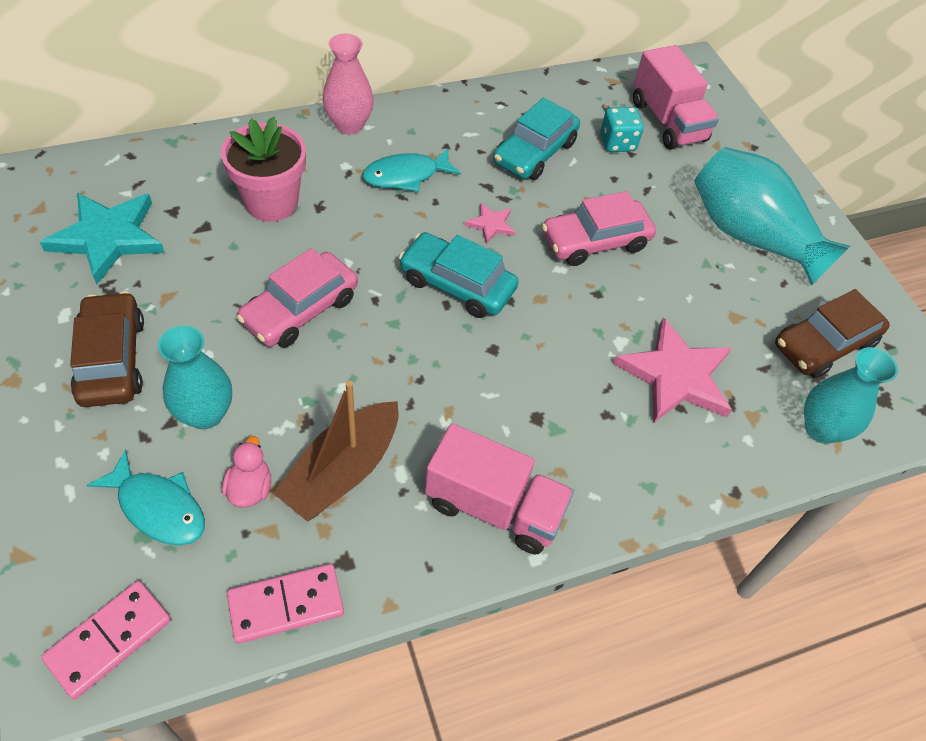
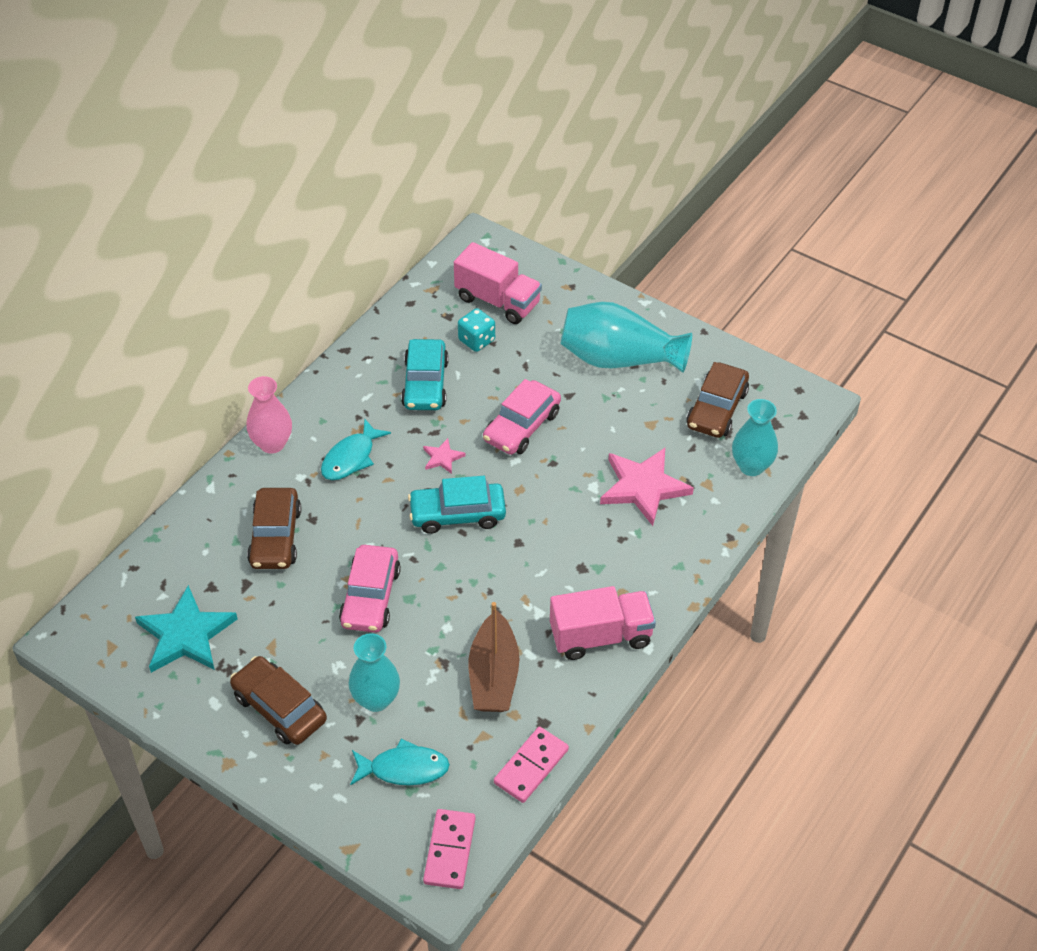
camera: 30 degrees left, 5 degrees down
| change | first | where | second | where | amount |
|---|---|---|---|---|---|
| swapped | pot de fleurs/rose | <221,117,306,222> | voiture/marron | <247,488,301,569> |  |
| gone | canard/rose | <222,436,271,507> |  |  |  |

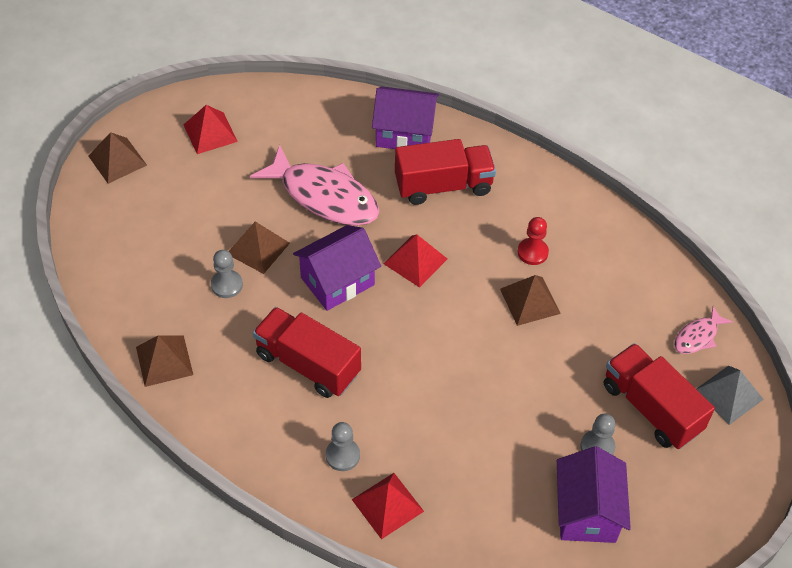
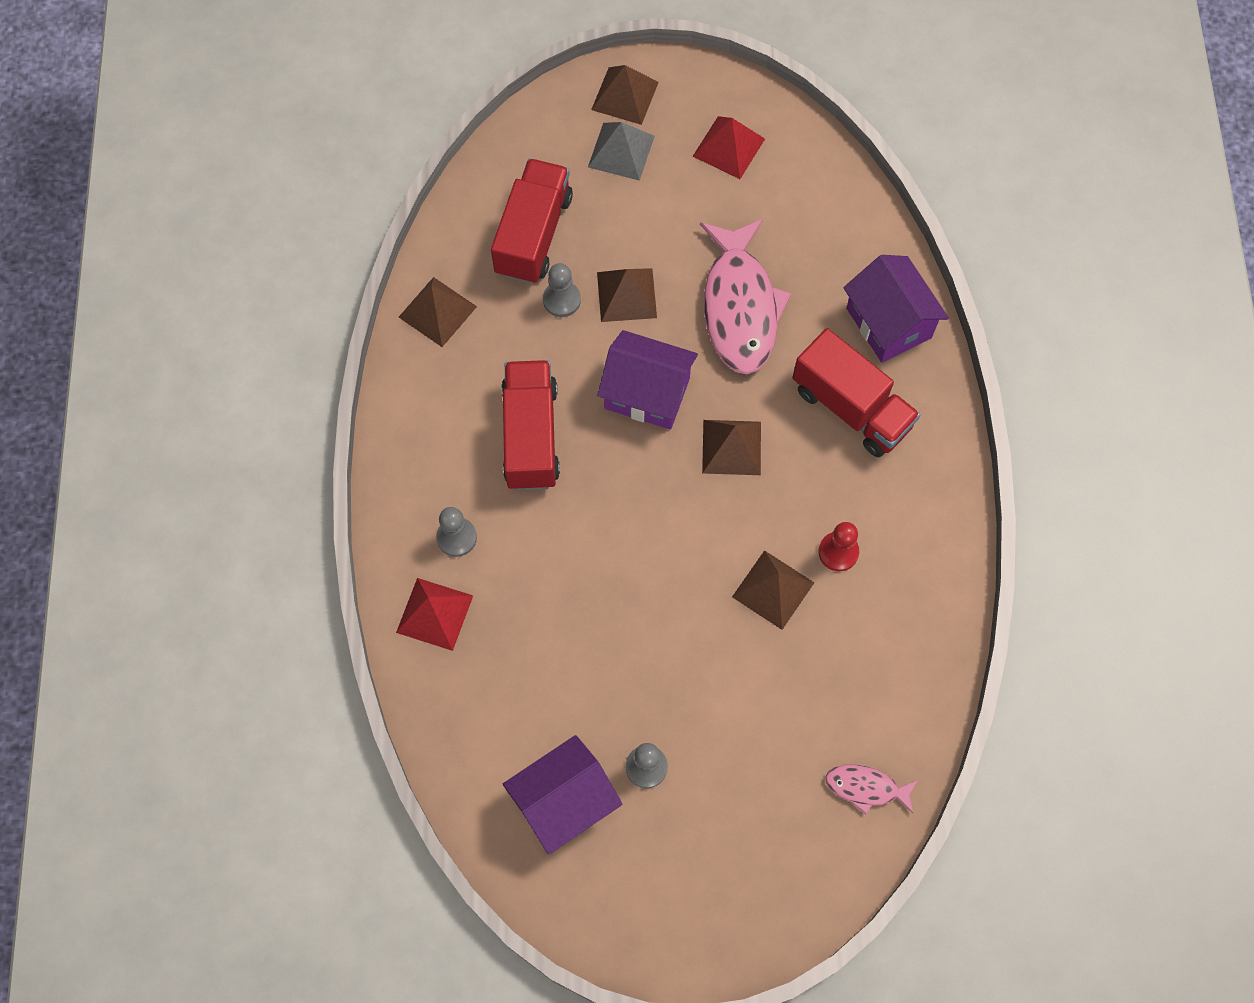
camera: 55 degrees right, 15 degrees up
| change | first | where | second | where | amount |
|---|---|---|---|---|---|
| repainted | pyramide/rouge | <384,235,447,288> | pyramide/marron | <702,420,761,475> |  |
| shifted | camion/rouge | <604,343,715,449> |  | <491,158,573,284> |  |
| shifted | pyramide/gris | <696,366,764,425> |  | <588,122,655,181> |  |

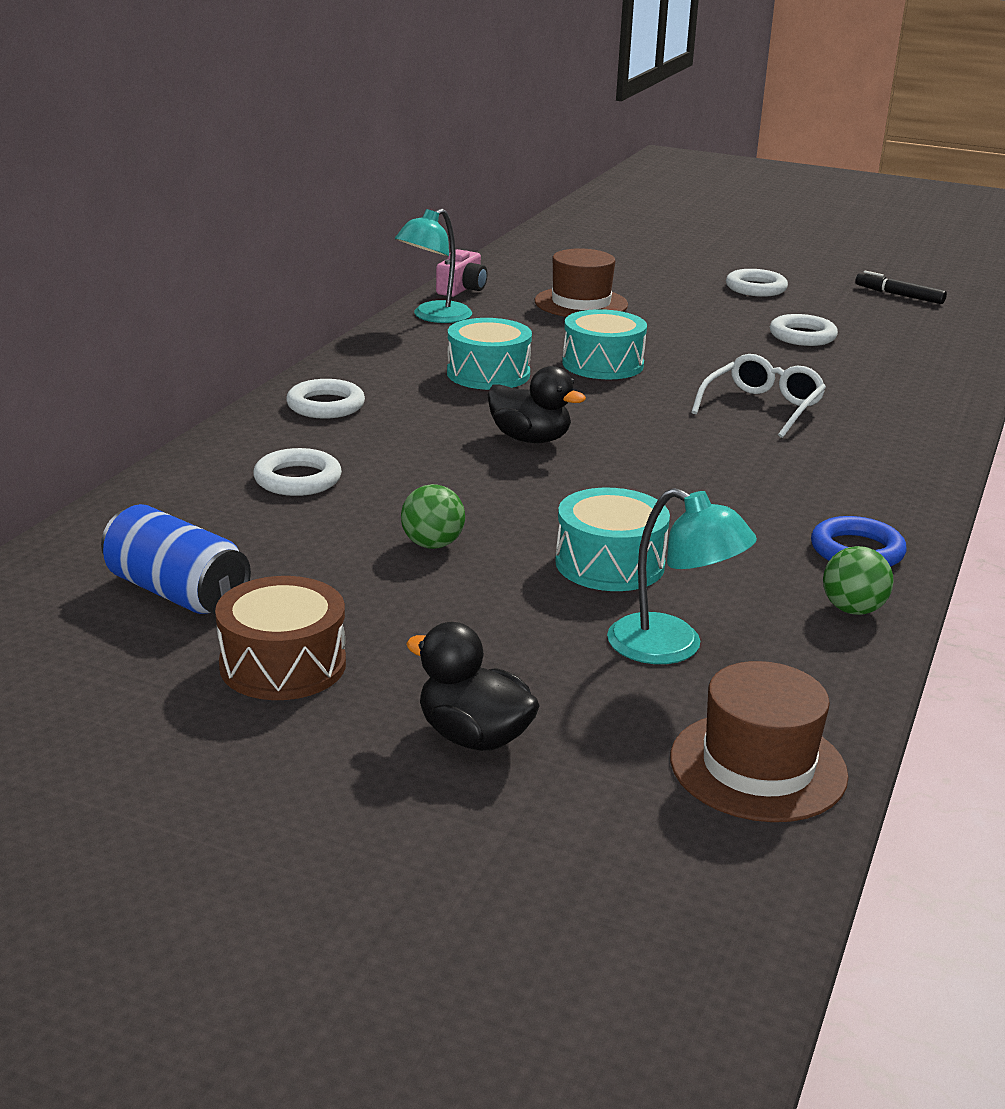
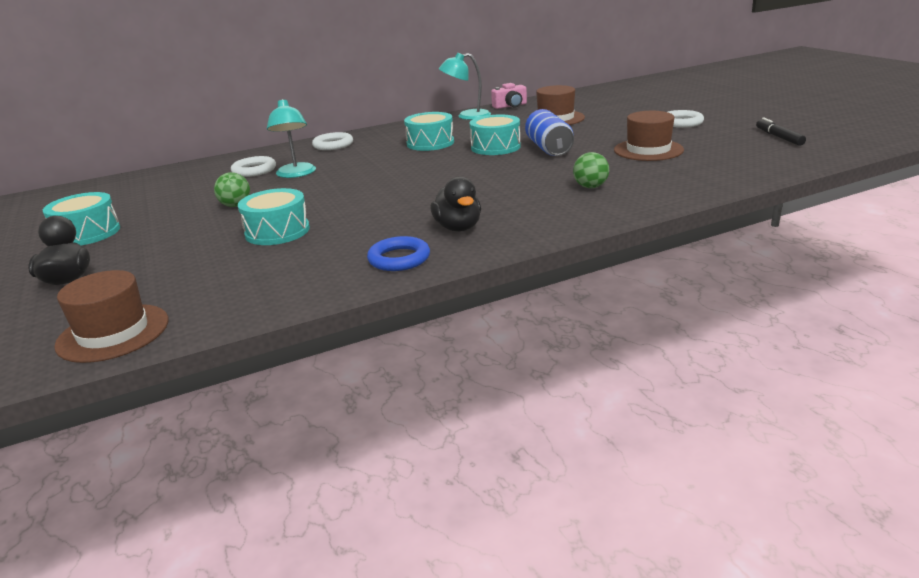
camera: 45 degrees right, 0 degrees up
| change | first | where | second | where | amount |
|---|---|---|---|---|---|
| swapped | anneau/blanc | <770,314,838,346> | chapeau/marron | <614,111,684,161> |  |
| gone | lunettes/blanc | <691,354,826,438> |  |  |  |
| shifted | canard/noir | <487,366,586,443> |  | <430,176,481,232> |  |
| shifted | lampe/turquoise | <607,488,757,664> |  | <267,99,316,178> |  |
| shifted | canette/bleu | <101,504,251,614> |  | <525,109,574,156> |  |
| shifted | balle/vert | <823,546,894,615> |  | <573,152,609,188> |  |
| repainted | tambour/marron | <215,576,346,700> | tambour/turquoise | <43,192,120,245> |  |

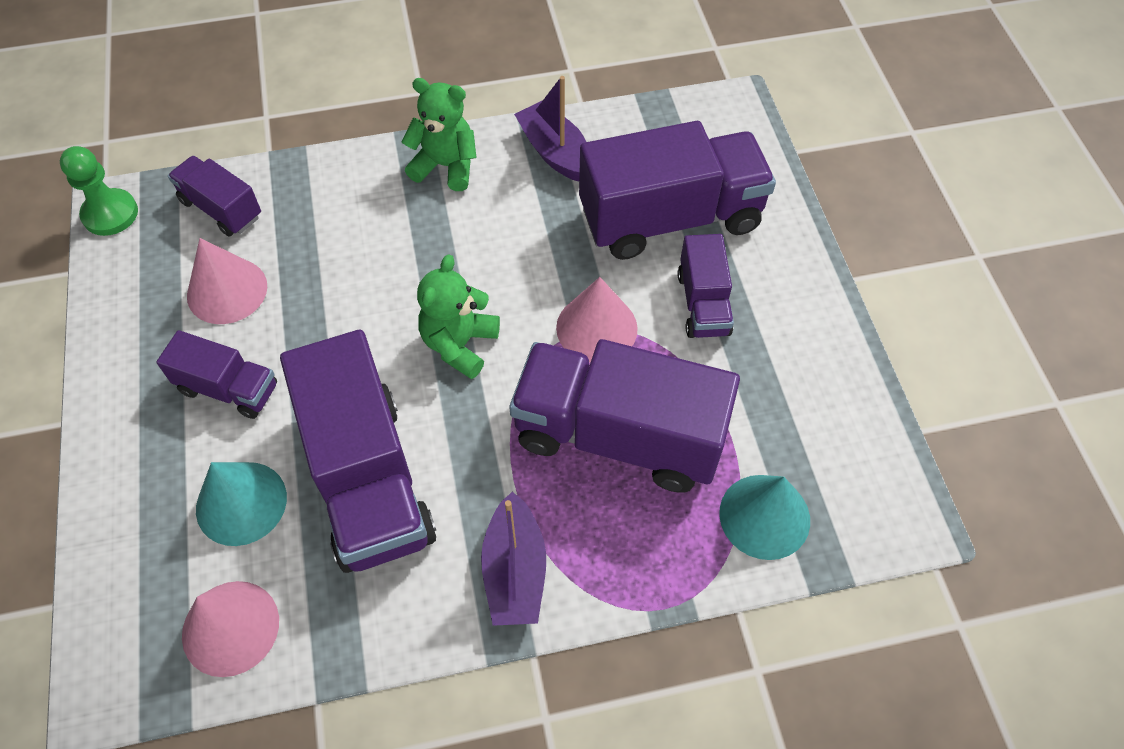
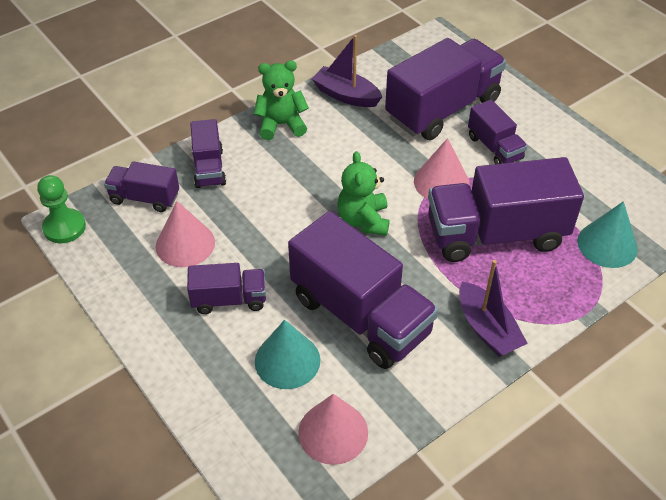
camera: 25 degrees left, 10 degrees down
| change | first | where | second | where | amount |
|---|---|---|---|---|---|
| new |  |  | camion/violet | <190,119,226,188> |  |

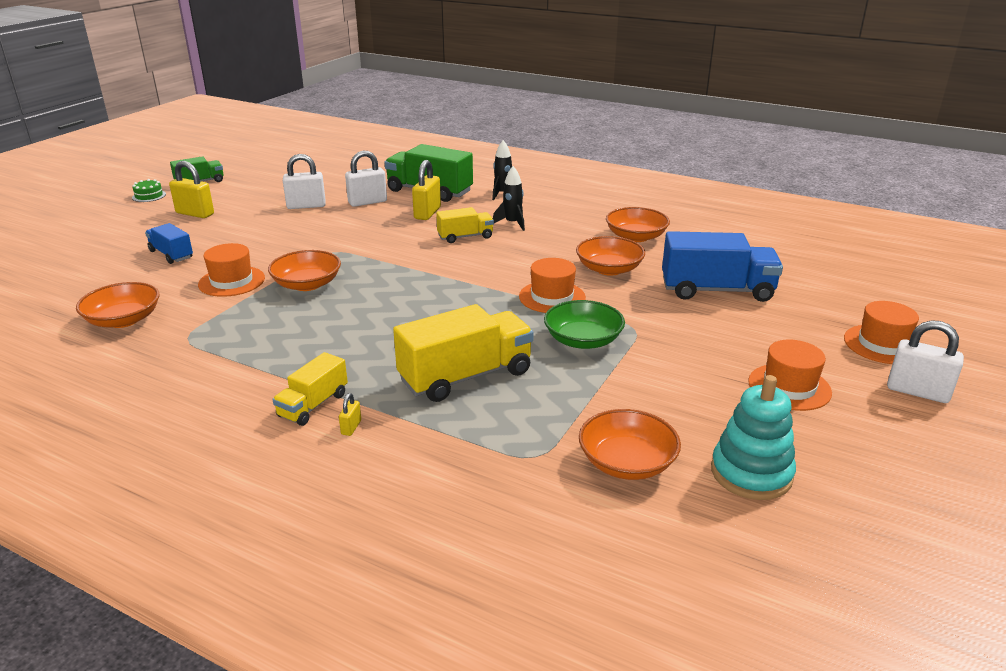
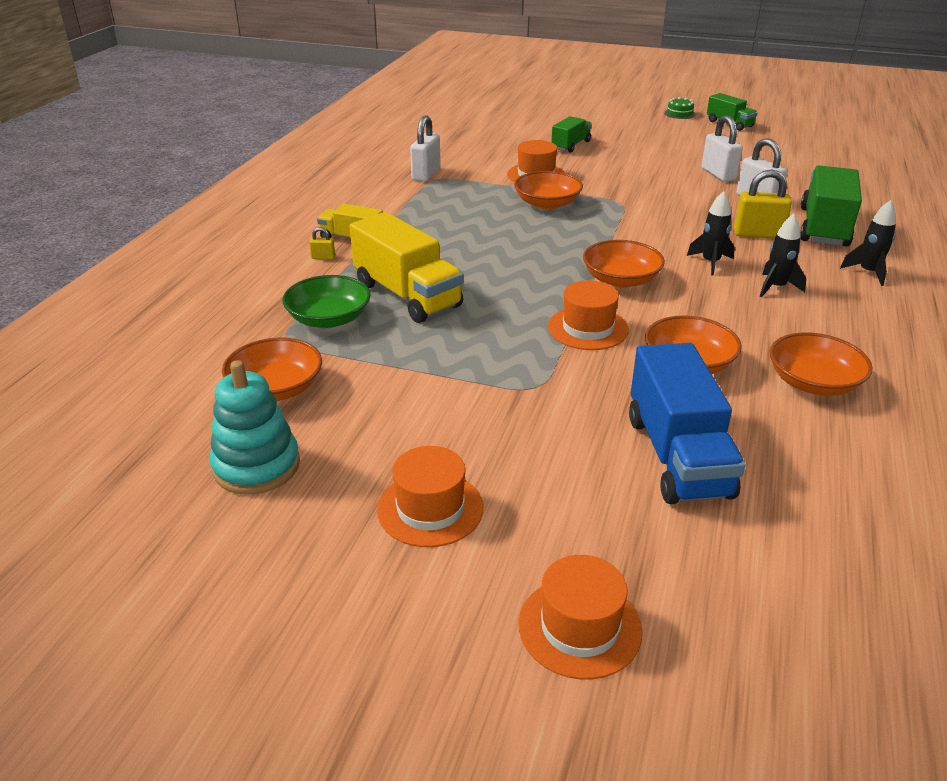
camera: 80 degrees right, 5 degrees up
| change | first | where | second | where | amount |
|---|---|---|---|---|---|
| gone | cadenas/jaune | <169,161,214,218> |  |  |  |
| swapped | camion/jaune | <436,207,494,243> | fusée/noir | <687,191,735,276> |  |
| repainted | camion/bleu | <145,223,193,264> | camion/vert | <551,116,592,153> |  |
| shifted | bol/orange | <76,282,159,328> |  | <583,240,665,288> |  |
| shifted | bol/vert | <544,300,625,349> |  | <282,275,371,328> |  |
| shifted | cadenas/blanc | <887,320,964,403> |  | <410,115,440,182> |  |

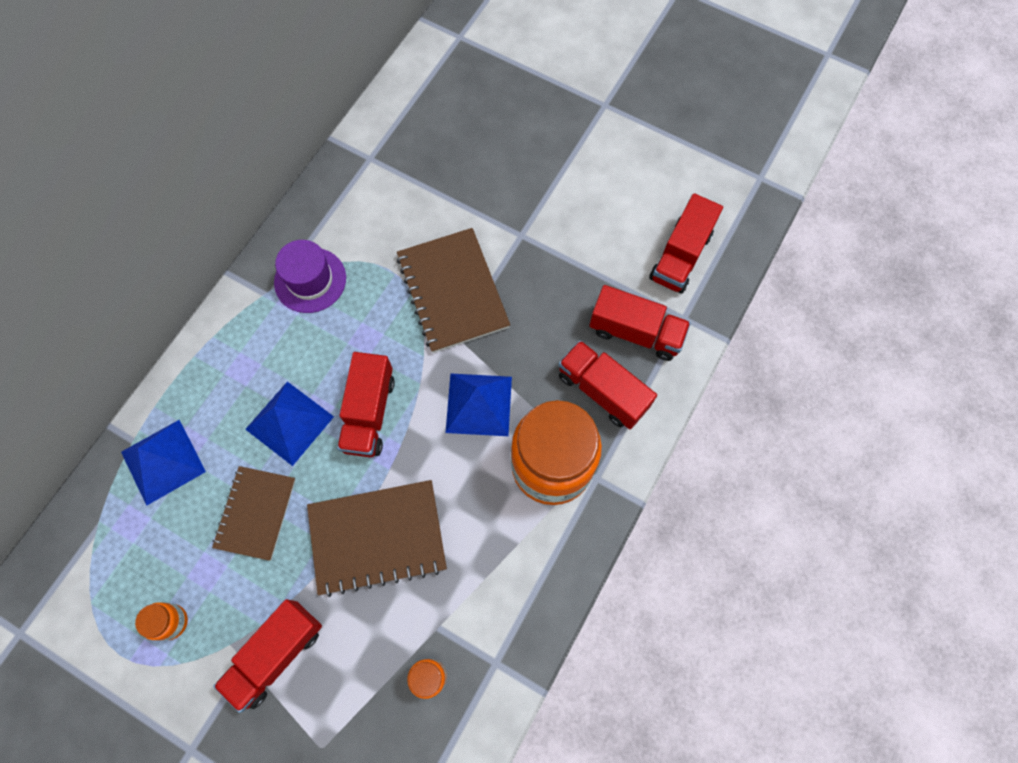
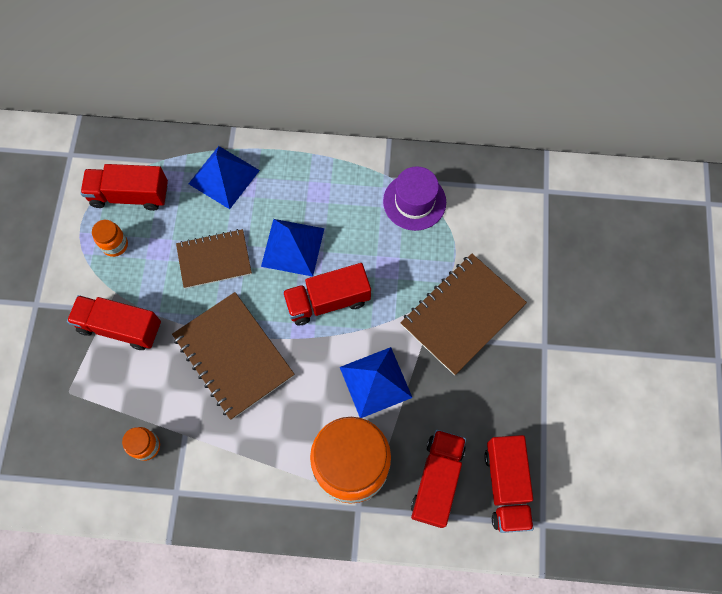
camera: 65 degrees right, 0 degrees up
| change | first | where | second | where | amount |
|---|---|---|---|---|---|
| shifted | camion/rouge | <649,193,723,294> |  | <80,164,168,211> |  |

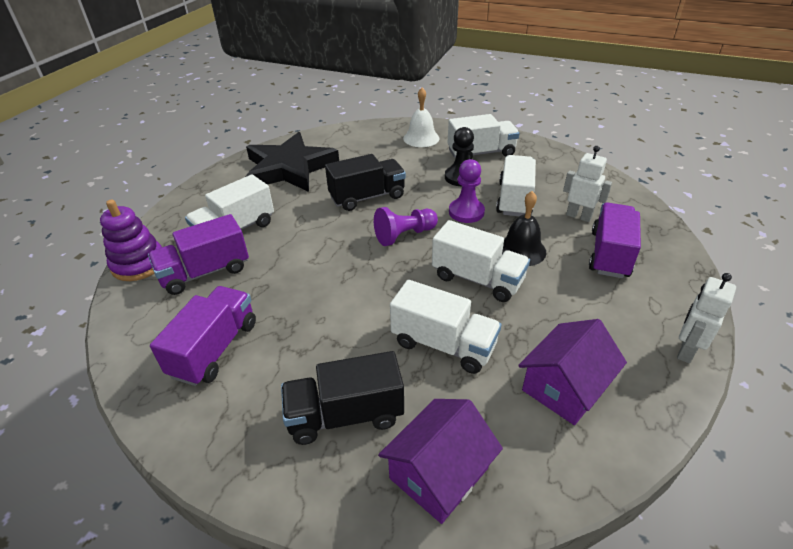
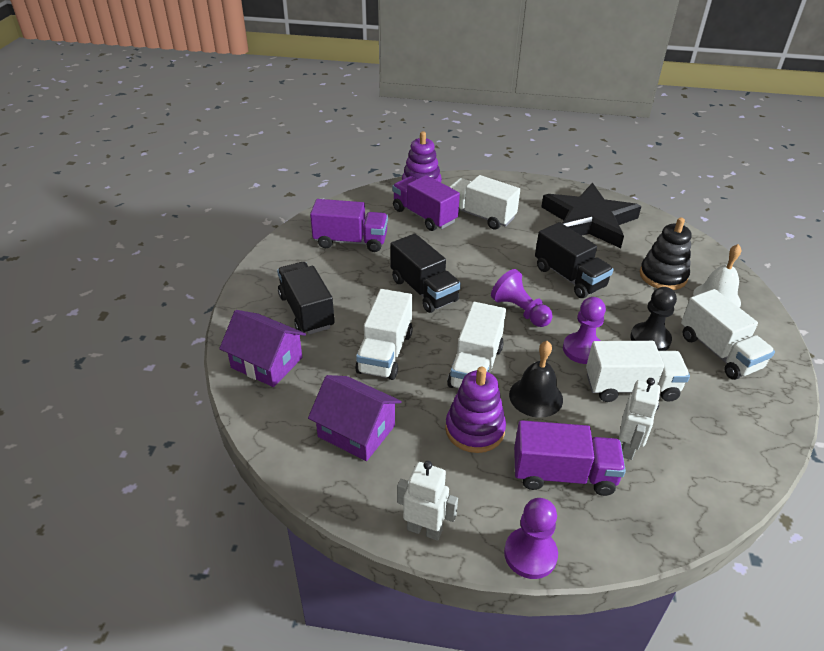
camera: 75 degrees right, 0 degrees up
| change | first | where | second | where | amount |
|---|---|---|---|---|---|
| new |  |  | jouet à empiler/noir | <640,217,692,290> |  |
| new |  |  | camion/noir | <390,234,461,313> |  |
| new |  |  | jouet à empiler/violet | <445,367,506,453> |  |
| new |  |  | pion/violet | <504,498,558,579> |  |

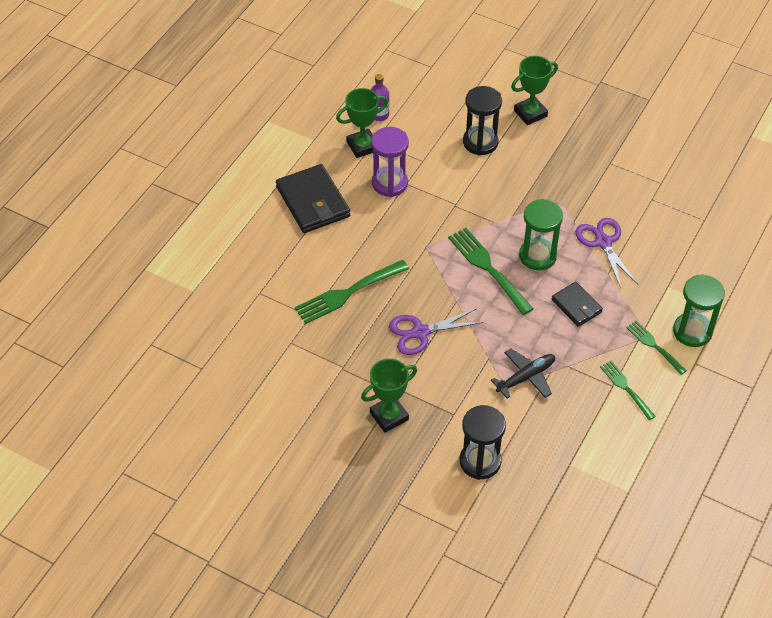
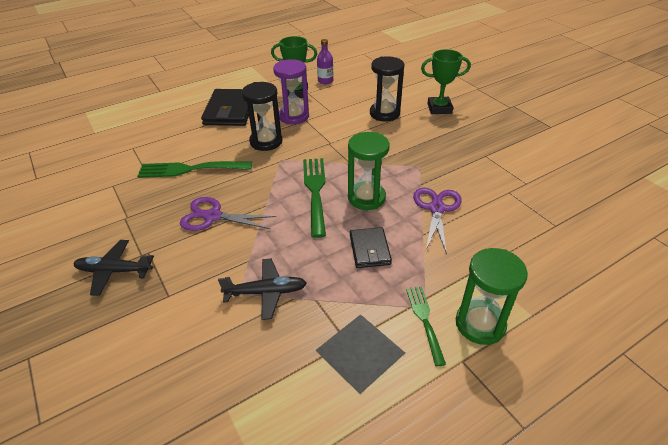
camera: 30 degrees right, 10 degrees down
| change | first | where | second | where | amount |
|---|---|---|---|---|---|
| swapped | trophée/vert | <361,359,417,433> | avion/noir | <73,240,154,296> |  |
| swapped | fourchette/vert | <600,361,656,420> | pyramide/gris | <315,314,405,394> |  |
| shifted | sablier/noir | <460,405,506,480> |  | <242,82,283,151> |  |

